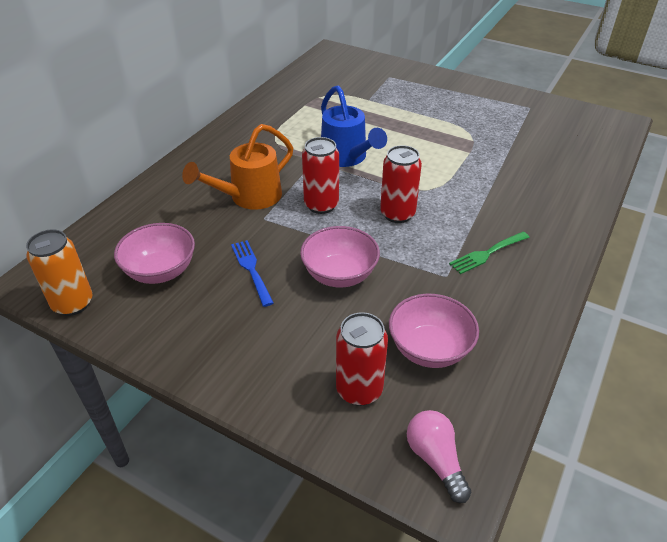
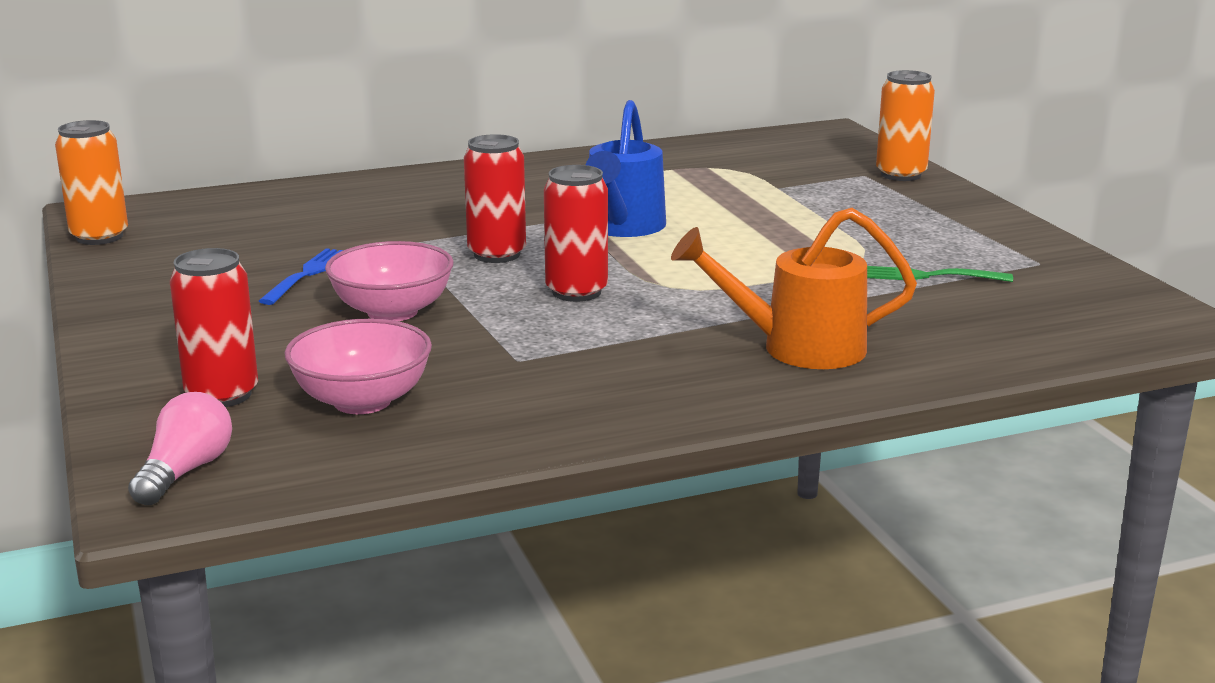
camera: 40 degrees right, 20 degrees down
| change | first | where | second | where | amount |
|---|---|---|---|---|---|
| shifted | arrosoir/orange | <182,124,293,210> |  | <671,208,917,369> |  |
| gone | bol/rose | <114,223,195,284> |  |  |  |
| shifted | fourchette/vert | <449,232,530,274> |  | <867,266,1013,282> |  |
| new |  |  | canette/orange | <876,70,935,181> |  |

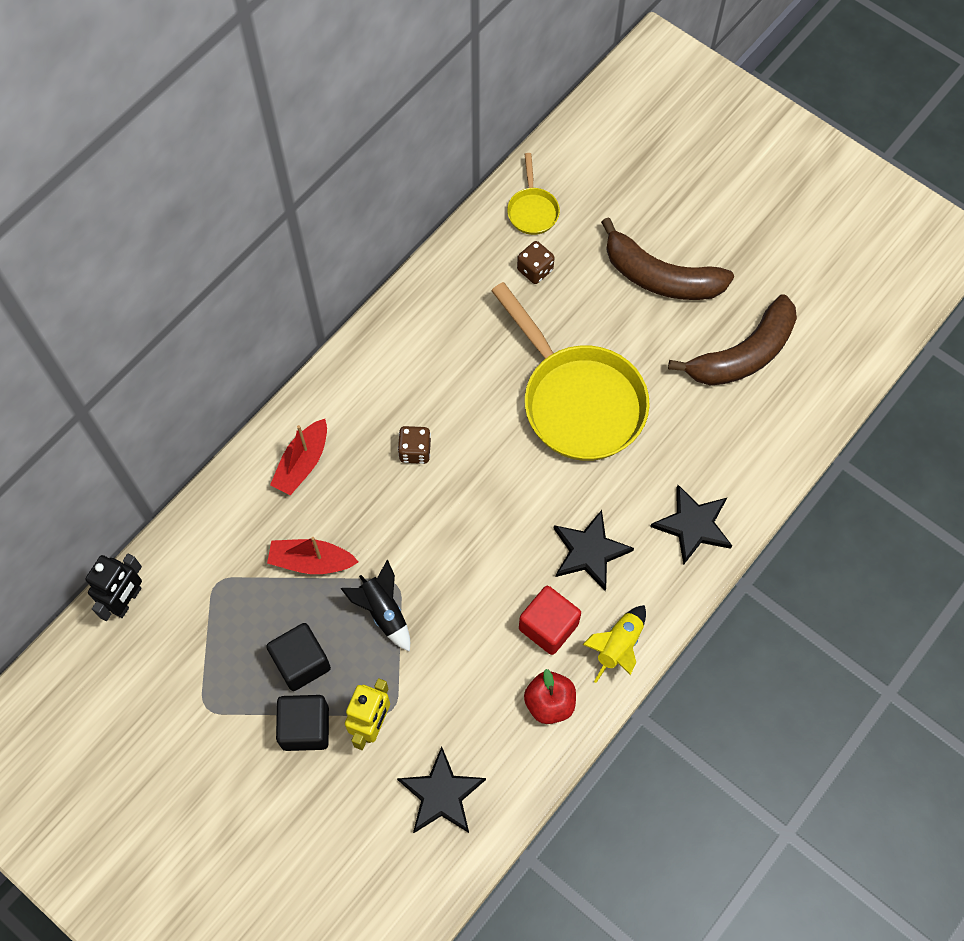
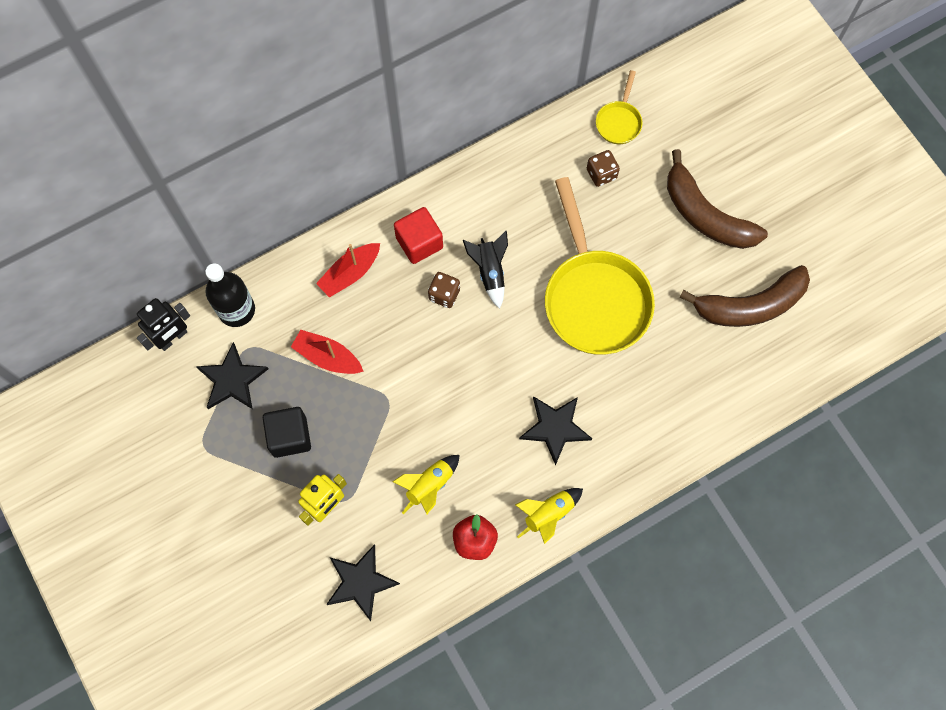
camera: 20 degrees right, 5 degrees up
| change | first | where | second | where | amount |
|---|---|---|---|---|---|
| shifted | étoile/noir | <650,485,732,564> |  | <196,342,268,409> |  |
| shifted | fusée/noir | <341,560,410,652> |  | <463,231,508,309> |  |
| shifted | cube/rouge | <519,586,581,655> |  | <394,207,443,264> |  |
| gone | cube/noir | <276,695,329,751> |  |  |  |
| new |  |  | bouteille/noir | <205,263,255,327> |  |
| new |  |  | fusée/jaune | <392,455,459,515> |  |

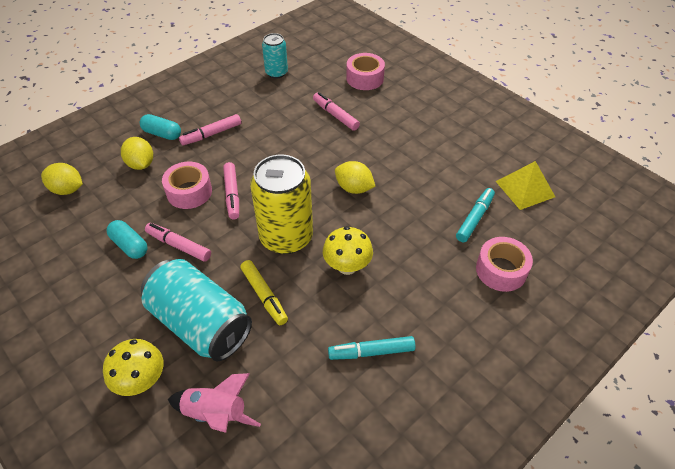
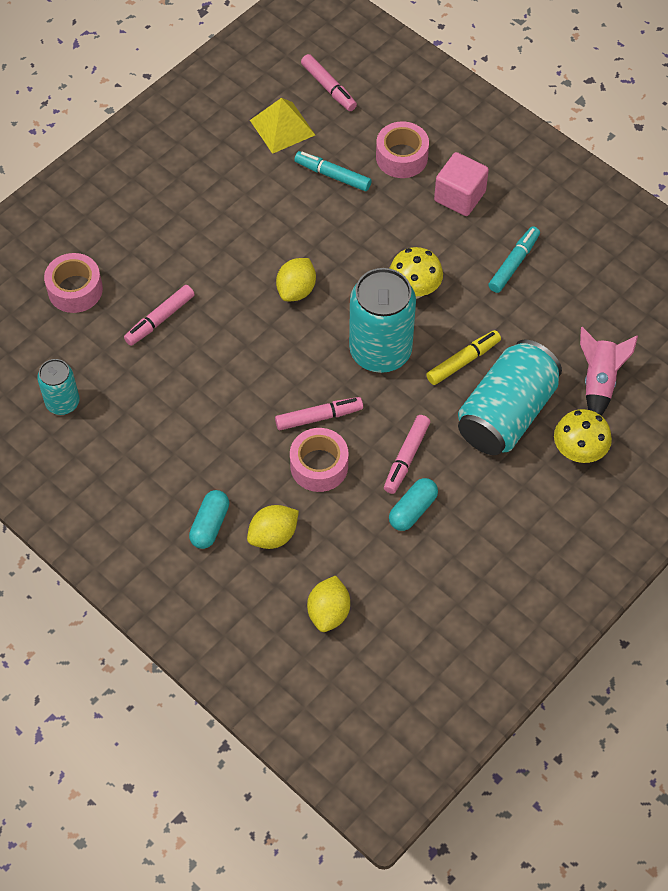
camera: 95 degrees left, 10 degrees up
| change | first | where | second | where | amount |
|---|---|---|---|---|---|
| shifted | feutre/rose | <179,114,241,145> |  | <301,54,357,111> |  |
| repainted | canette/jaune | <250,155,313,254> | canette/turquoise | <349,268,416,373> |  |
| rotated | feutre/turquoise | <328,336,416,360> |  | <488,226,540,293> | 135 degrees counterclockwise |
| new |  |  | cube/rose | <434,152,489,216> |  |

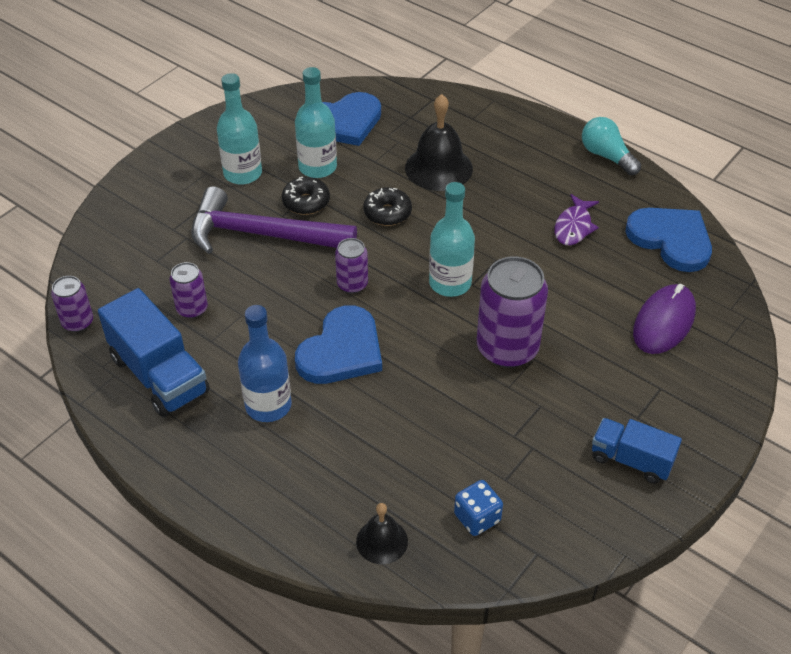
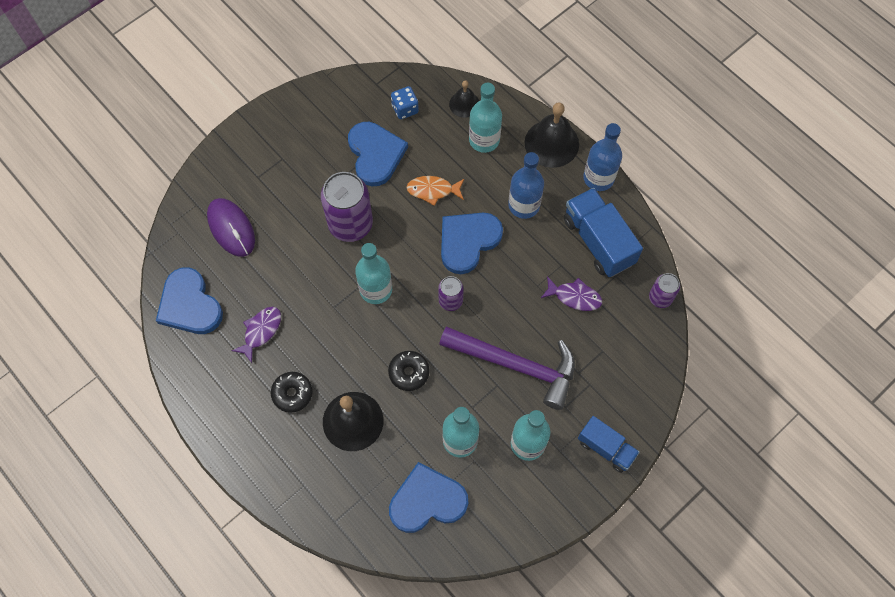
camera: 170 degrees left, 20 degrees up
| change | first | where | second | where | amount |
|---|---|---|---|---|---|
| gone | ampoule/turquoise | <582,117,641,175> |  |  |  |
| shifted | beignet/noir | <282,177,330,215> |  | <271,372,313,413> |  |
| swapped | canette/violet | <169,262,208,318> | poisson/violet | <541,276,602,311> |  |
| rotated | souris/violet | <633,284,696,354> |  | <207,198,255,257> | 75 degrees counterclockwise |
| shifted | camion/bleu | <592,418,682,484> |  | <578,416,640,473> |  |
| new |  |  | bouteille/turquoise | <469,83,502,153> |  |
| new |  |  | cloche/noir | <524,103,579,168> |  |
| new |  |  | cœur/bleu | <348,122,408,186> |  |
| new |  |  | bouteille/bleu | <583,123,622,191> |  |
| new |  |  | poisson/orange | <407,176,464,206> |  |

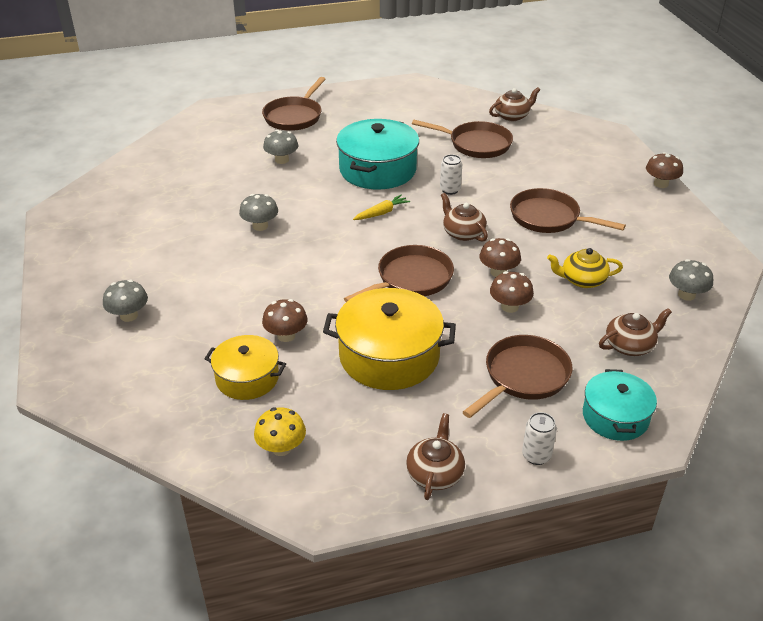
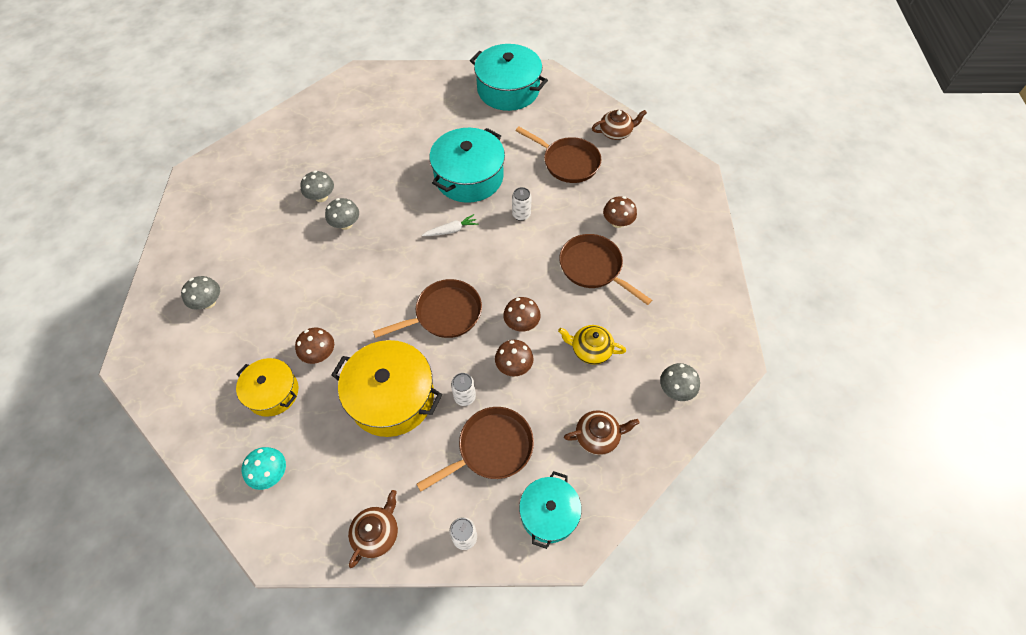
camera: 15 degrees right, 20 degrees up
| change | first | where | second | where | amount |
|---|---|---|---|---|---|
| gone | poêle/marron | <262,77,326,131> |  |  |  |
| shifted | champignon/gris | <263,130,298,164> |  | <300,171,334,202> |  |
| shifted | champignon/marron | <646,152,683,188> |  | <603,196,637,228> |  |
| gone | théière/marron | <441,193,488,242> |  |  |  |
| repainted | carotte/jaune | <353,195,410,220> | carotte/blanc | <422,214,478,236> |  |
| repainted | champignon/jaune | <254,407,306,456> | champignon/turquoise | <242,447,286,490> |  |
| new |  |  | marmite/turquoise | <470,44,548,111> |  |
| new |  |  | canette/blanc | <451,373,476,406> |  |

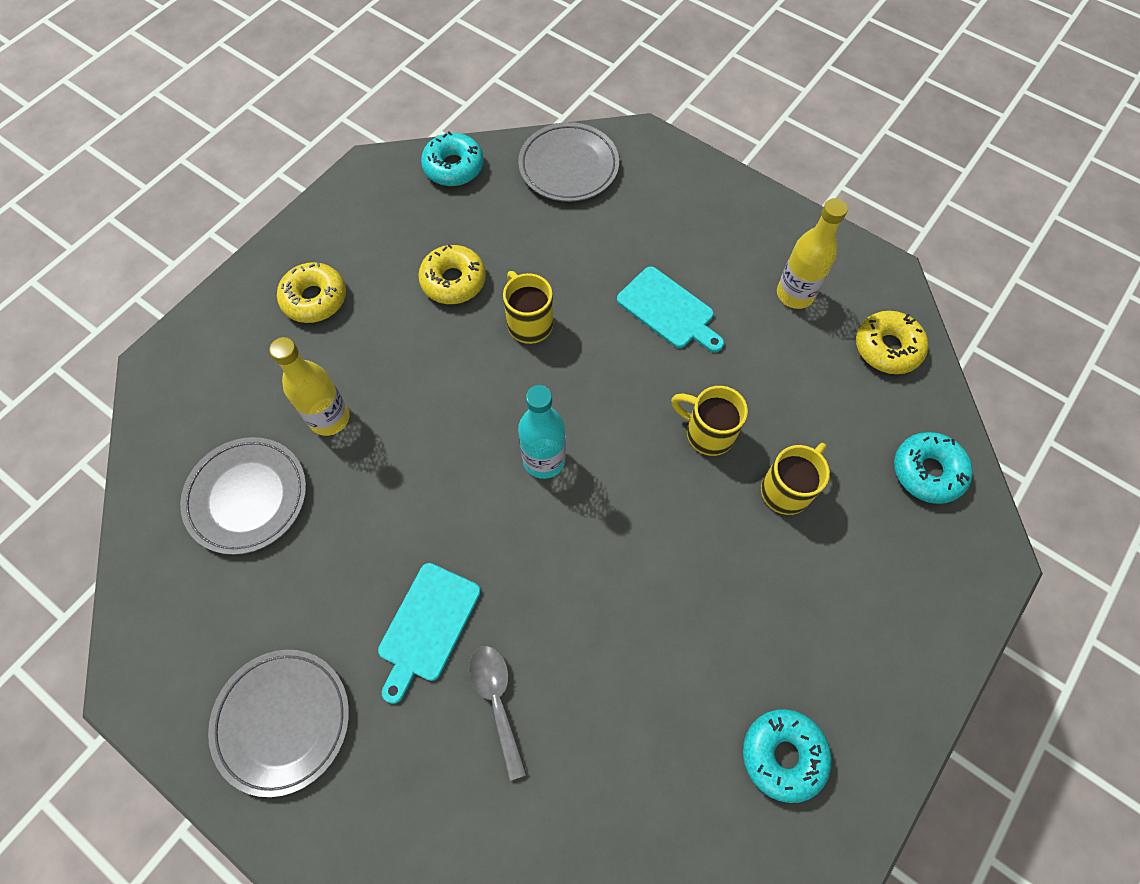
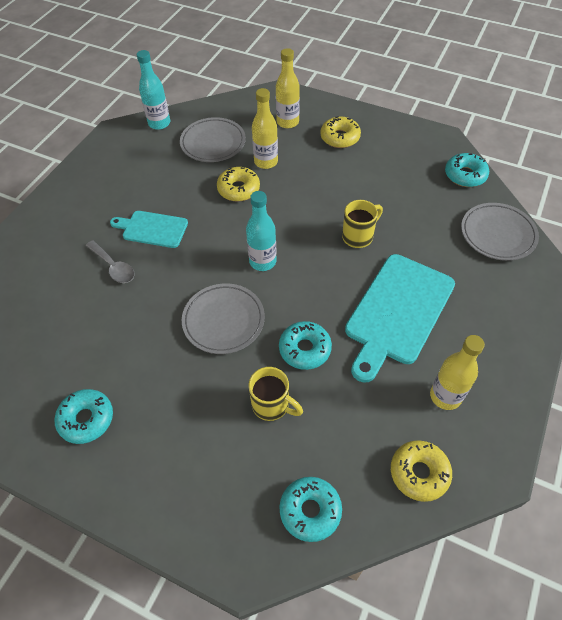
camera: 80 degrees right, 10 degrees down
| change | first | where | second | where | amount |
|---|---|---|---|---|---|
| shifted | beignet/jaune | <418,244,486,304> |  | <217,167,260,201> |  |
| scaled | planche à découper/turquoise | <617,266,724,352> |  | <345,254,455,383> | x1.77 |
| swapped | tasse/jaune | <671,386,748,456> | beignet/turquoise | <279,321,332,370> |  |
| rotated | cuillère/gris | <469,646,527,781> |  | <86,240,134,283> | 75 degrees clockwise |
| shifted | assiette/gris | <208,650,349,797> |  | <182,283,265,354> |  |
| new |  |  | bouteille/jaune | <276,48,300,128> |  |
| new |  |  | bouteille/turquoise | <137,50,170,130> |  |

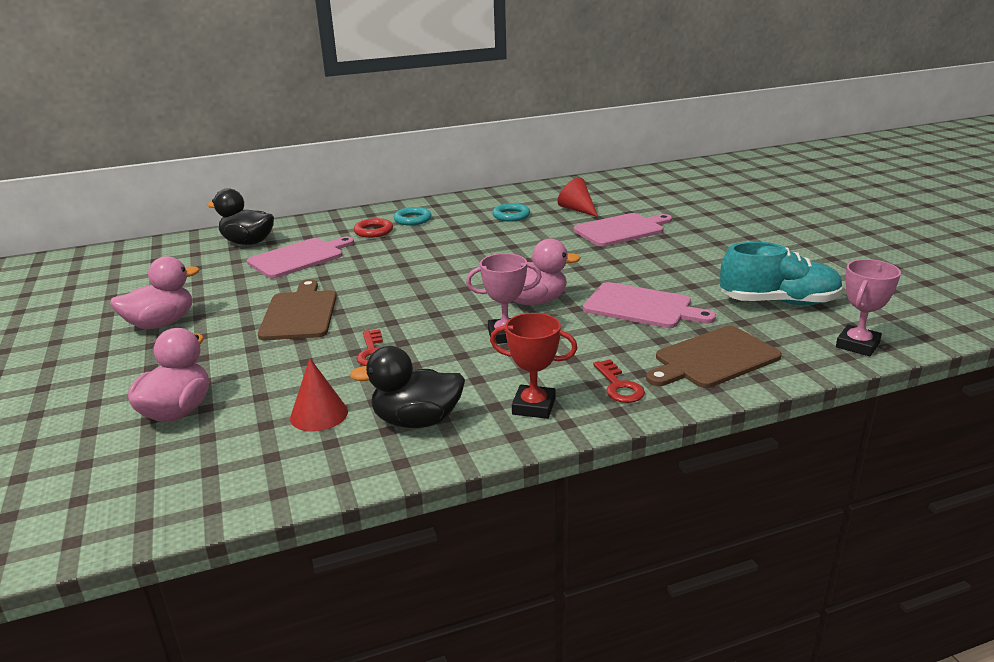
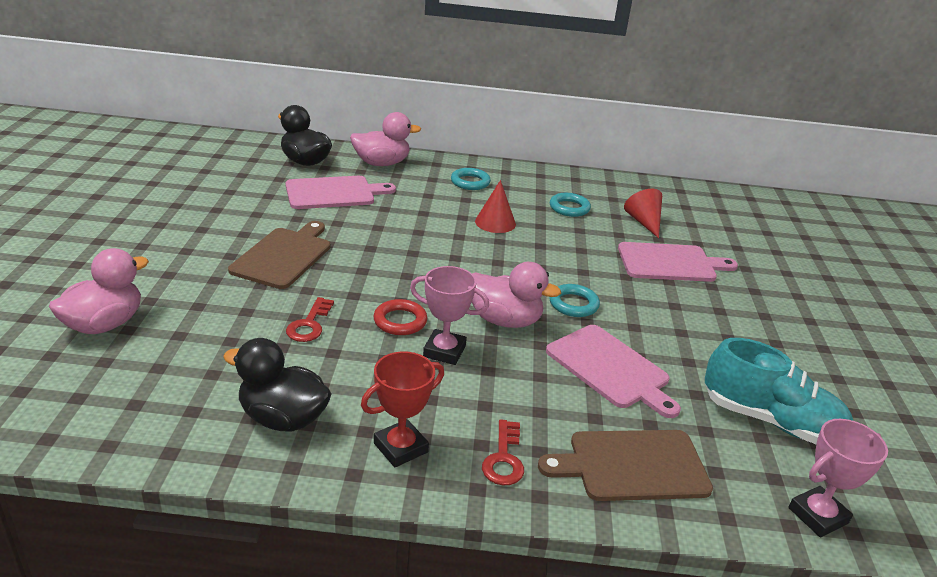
camera: 20 degrees right, 5 degrees up
| change | first | where | second | where | amount |
|---|---|---|---|---|---|
| shifted | anneau/rouge | <354,218,393,238> |  | <374,299,427,335> |  |
| shifted | canard/rose | <110,256,200,329> |  | <350,112,421,166> |  |
| rotated | trophée/rouge | <490,313,578,419> |  | <361,351,444,467> | 75 degrees counterclockwise |
| shifted | cône/rouge | <290,358,348,432> |  | <475,180,516,233> |  |
| new |  |  | anneau/turquoise | <550,284,600,317> |  |

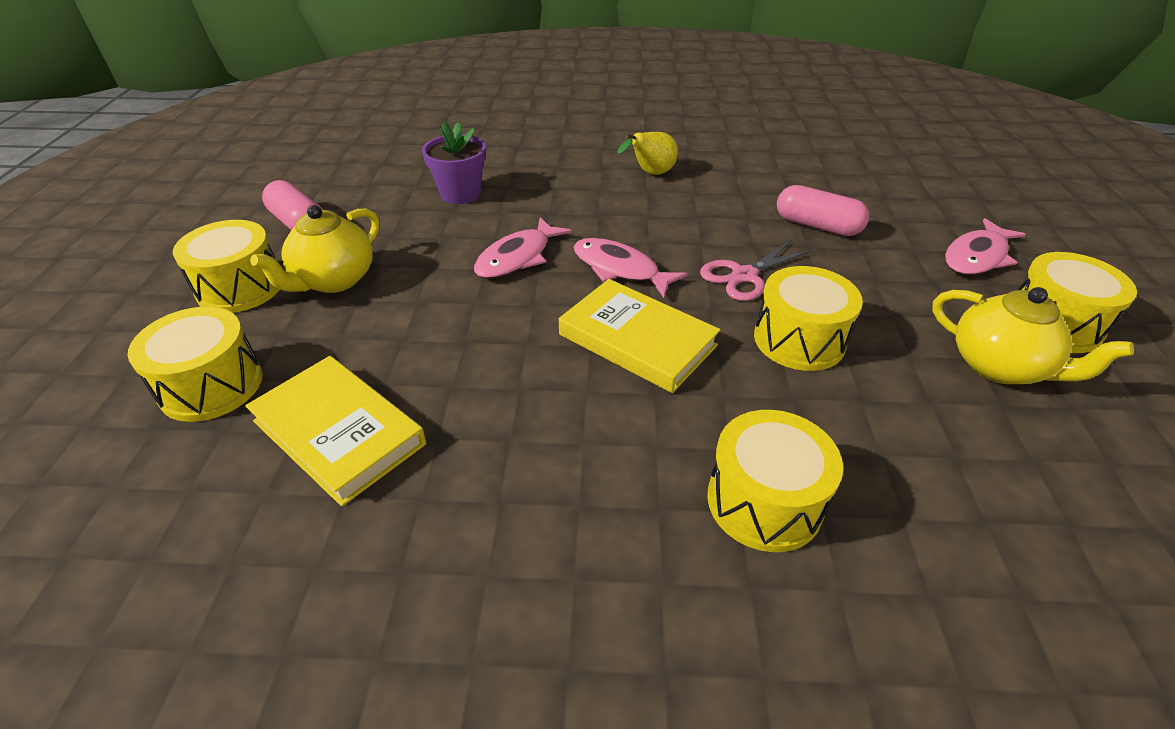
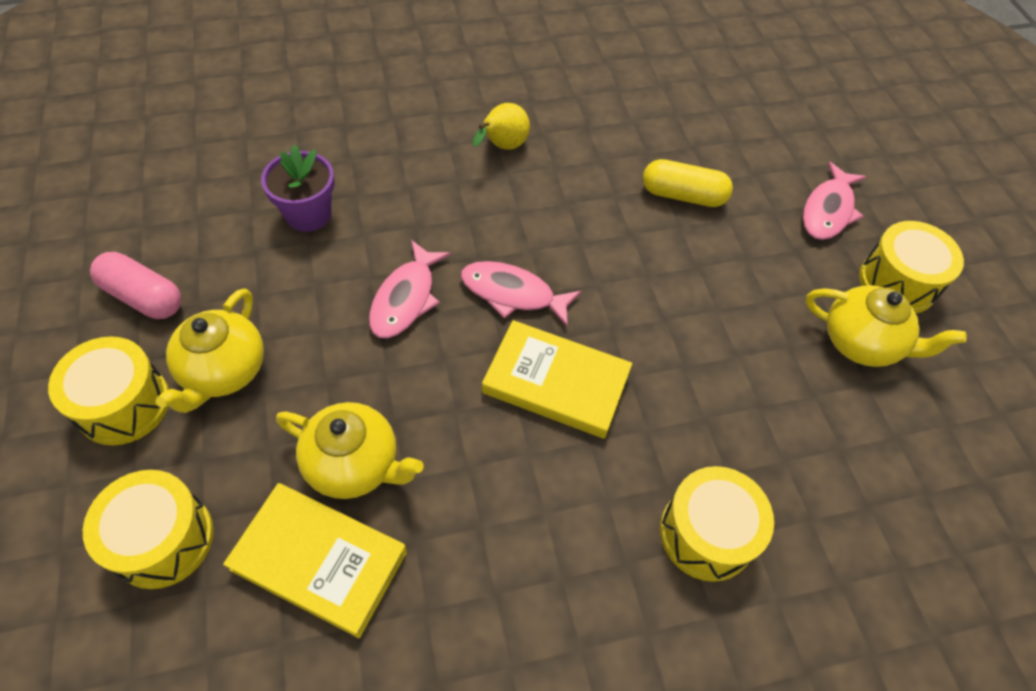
camera: 20 degrees left, 15 degrees up
| change | first | where | second | where | amount |
|---|---|---|---|---|---|
| repainted | gélule/rose | <777,185,869,236> | gélule/jaune | <643,159,733,207> |  |
| gone | ciseaux/rose | <700,239,813,301> |  |  |  |
| gone | tambour/jaune | <754,266,863,371> |  |  |  |
| new |  |  | théière/jaune | <276,402,423,499> |  |

